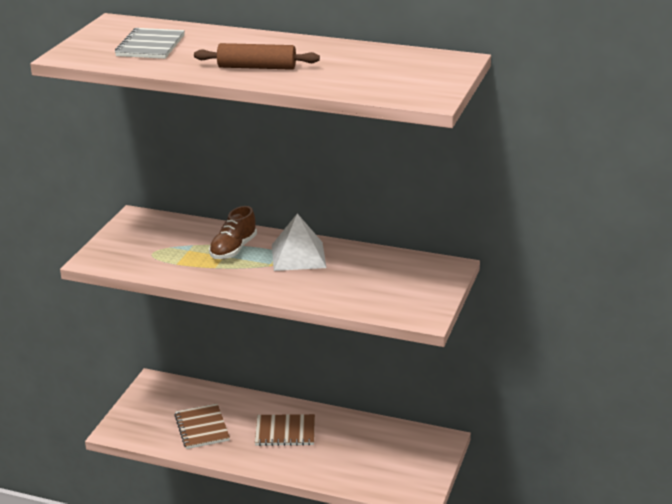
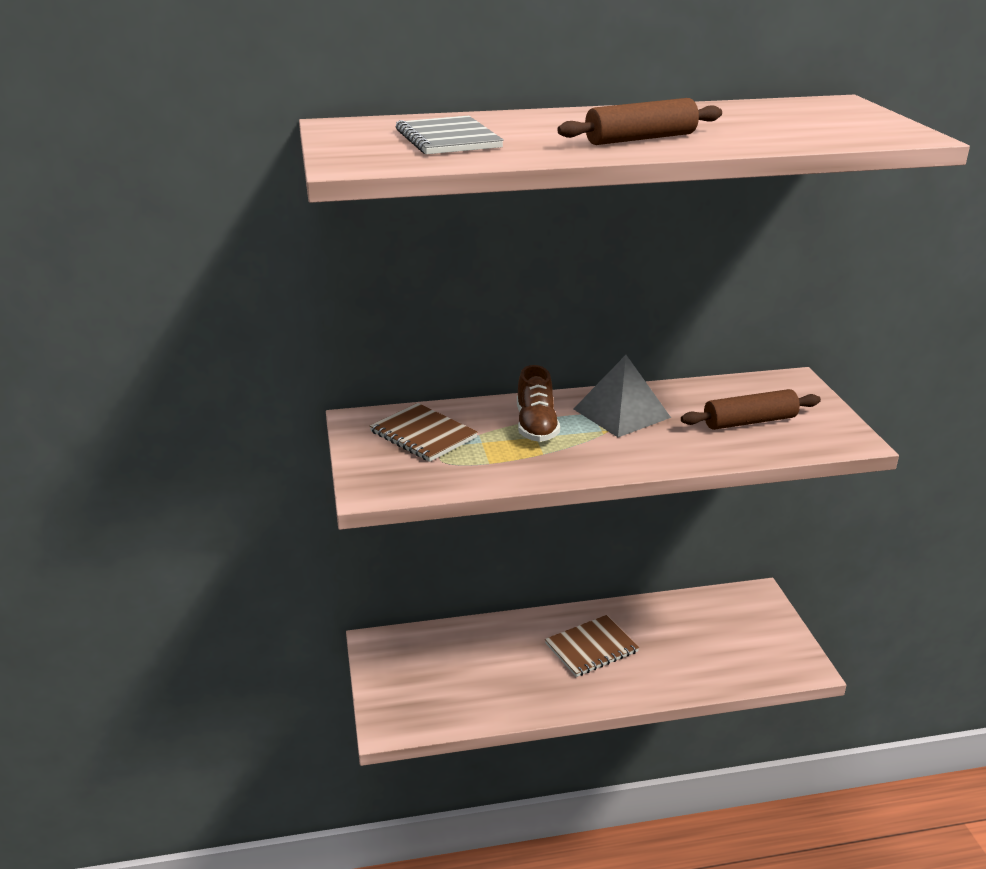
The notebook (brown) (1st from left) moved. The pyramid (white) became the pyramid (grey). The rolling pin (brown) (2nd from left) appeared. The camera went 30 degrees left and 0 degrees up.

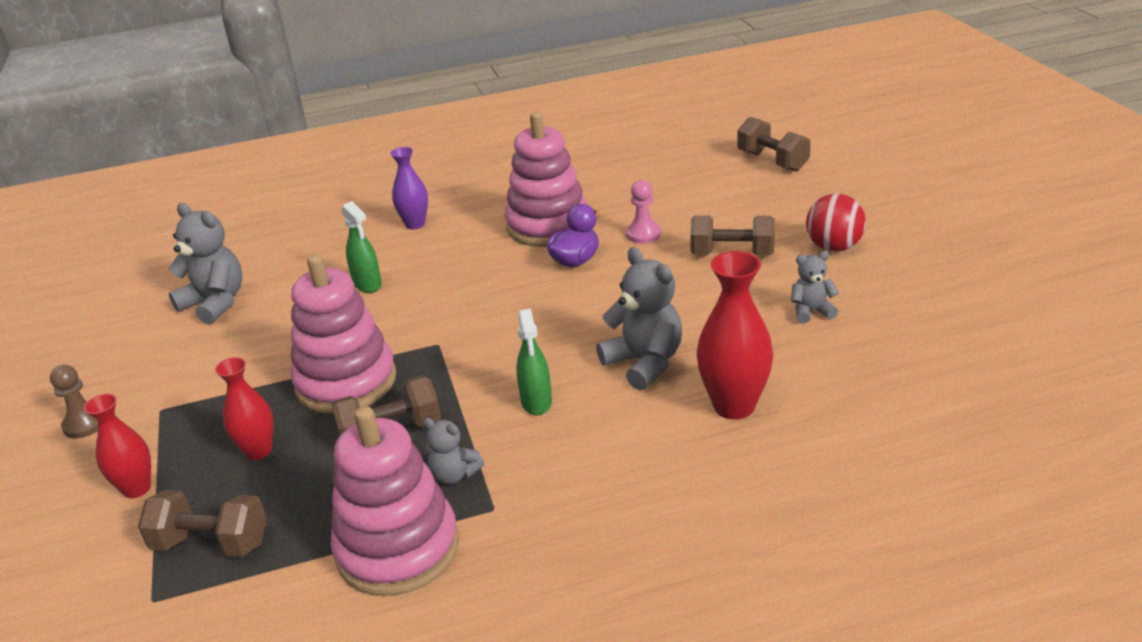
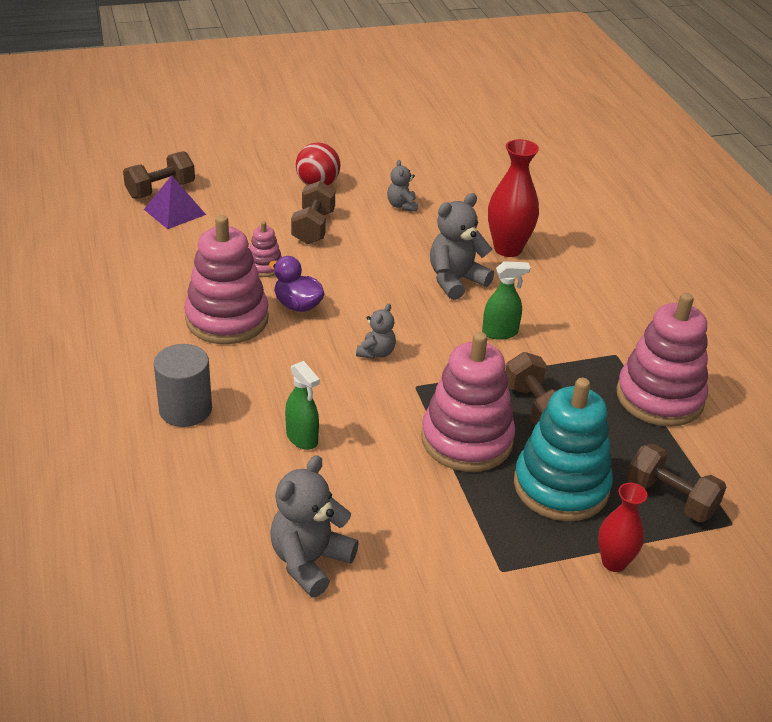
The pyramid (purple) appeared. The vase (purple) was replaced by the cylinder (grey). The pawn (pink) was replaced by the stacking toy (pink) (2nd from left). The spray bottle (green) (1st from left) turned 90 degrees clockwise. The teddy bear (grey) (2nd from left) moved. The vase (red) (2nd from left) was replaced by the stacking toy (turquoise). The dumbbell (brown) (1st from left in the first image) turned 60 degrees counterclockwise. The pawn (brown) disappeared. The camera went 95 degrees left and 5 degrees up.

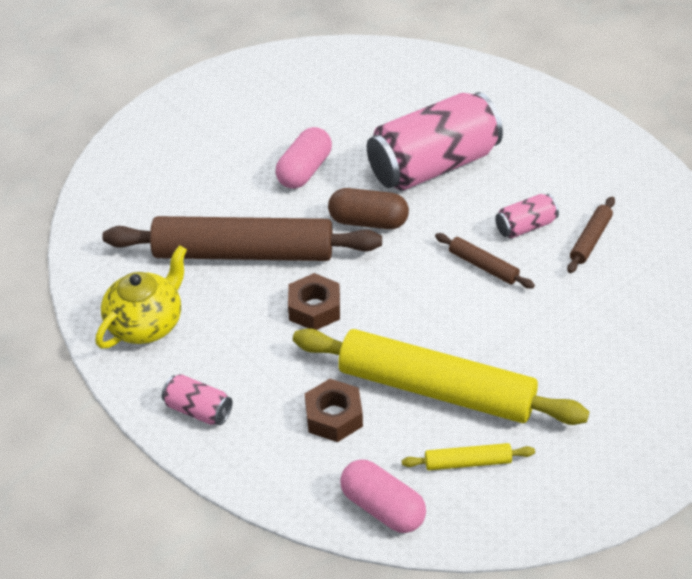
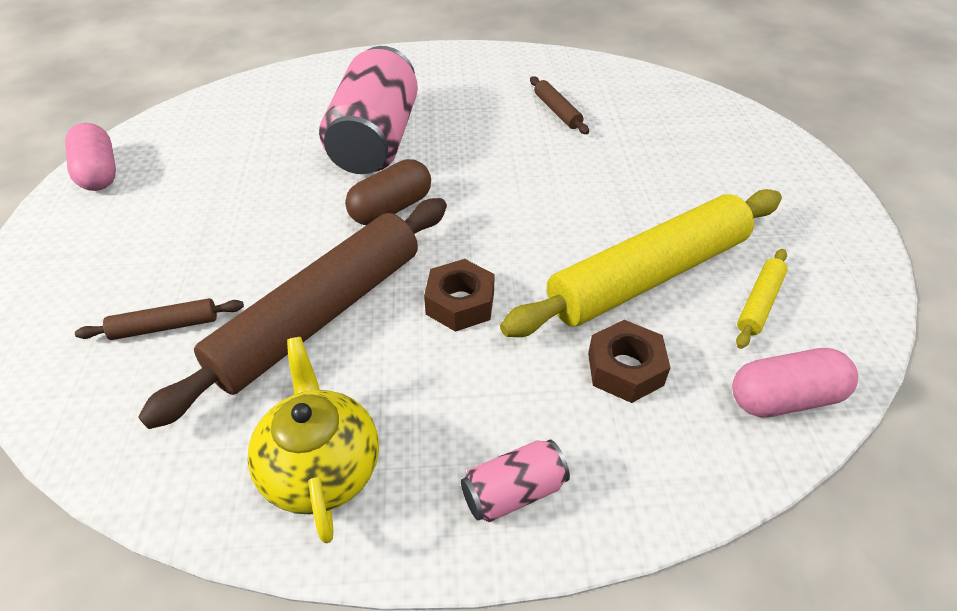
The capsule (pink) (1st from left) moved. The rolling pin (brown) (2nd from left in the first image) moved. The can (pink) (3rd from left) disappeared. The camera went 55 degrees left and 0 degrees up.

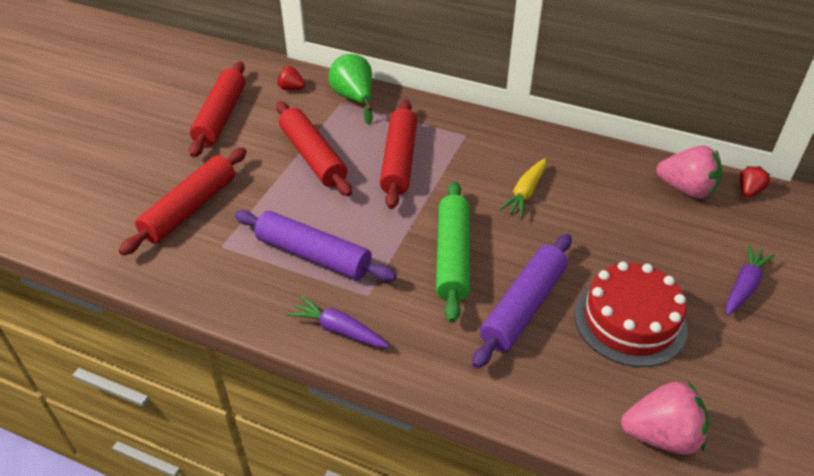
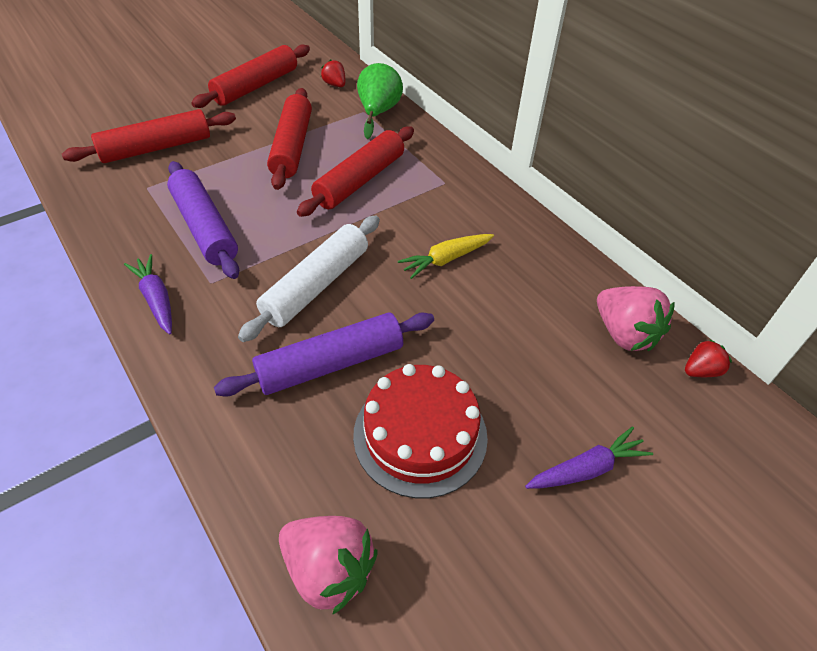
The rolling pin (green) became the rolling pin (white). The camera went 30 degrees right and 5 degrees up.

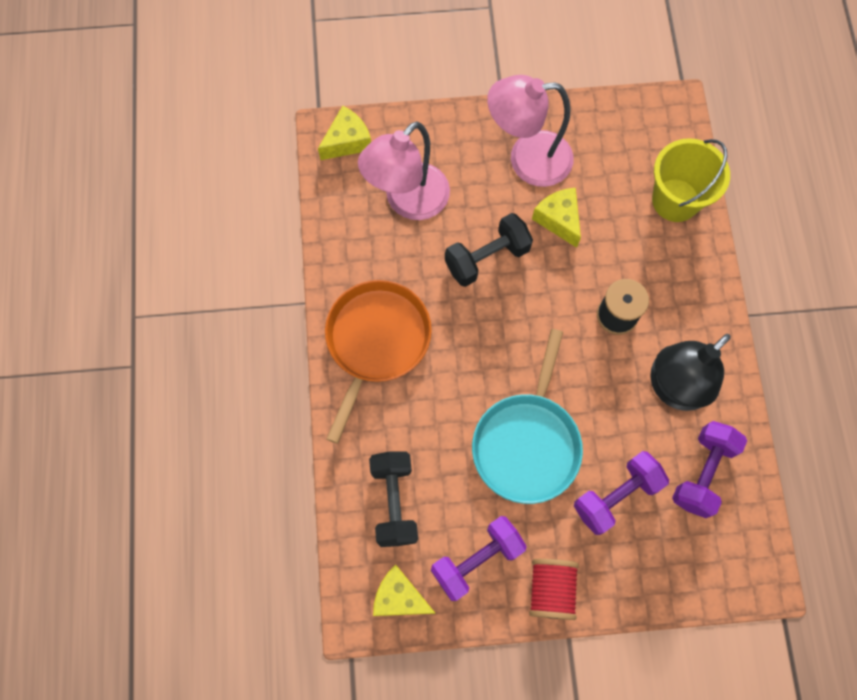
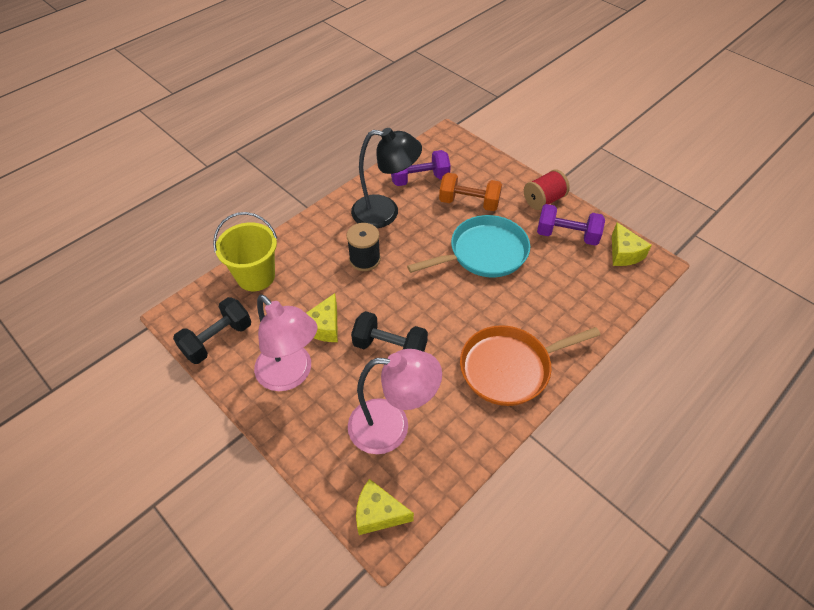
The dumbbell (black) (1st from left) moved. The dumbbell (purple) (2nd from left) became the dumbbell (orange). The camera went 130 degrees left and 20 degrees down.

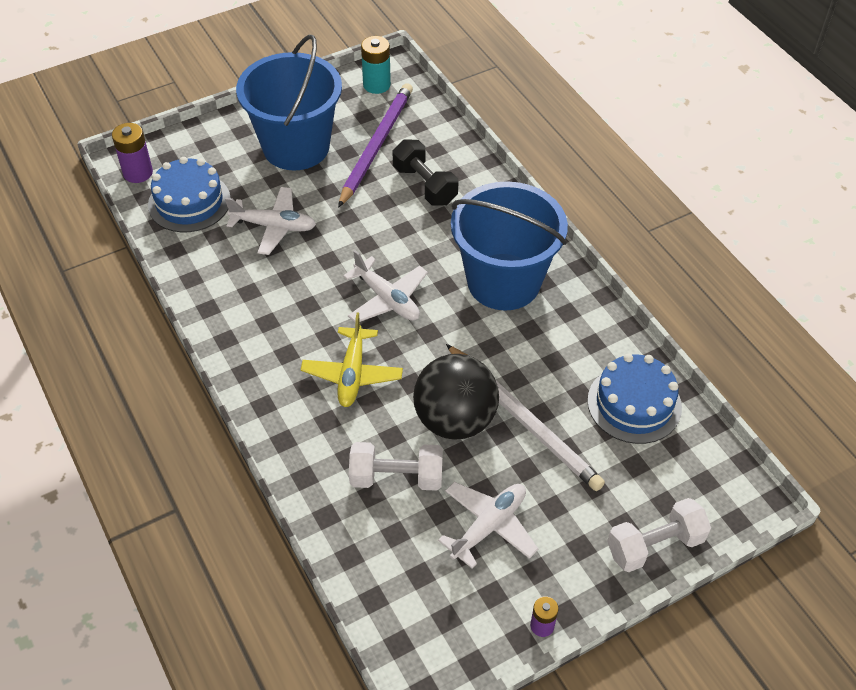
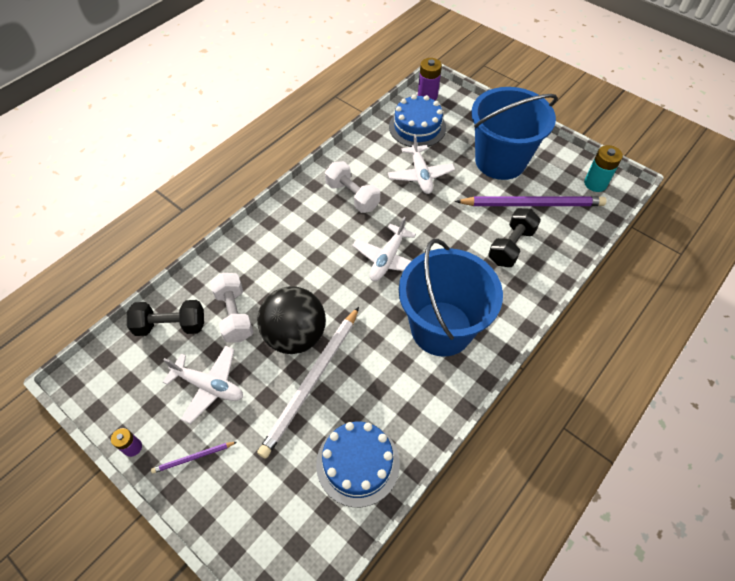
The dumbbell (black) (1st from left) appeared. The pencil (purple) (1st from left) appeared. The dumbbell (white) (2nd from left) moved. The plane (yellow) disappeared. The camera went 70 degrees right and 5 degrees up.

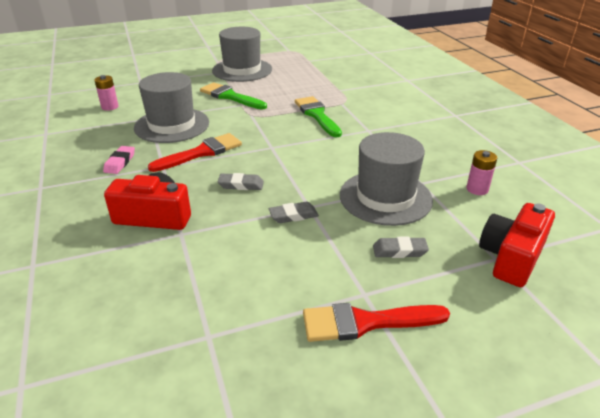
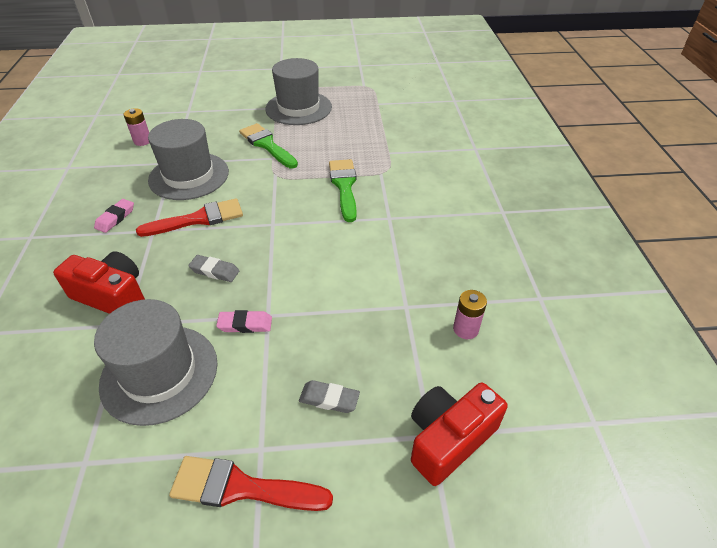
The hat (grey) (3rd from left in the first image) moved. The eraser (grey) (2nd from left) became the eraser (pink) (2nd from left). The camera went 15 degrees right and 10 degrees up.

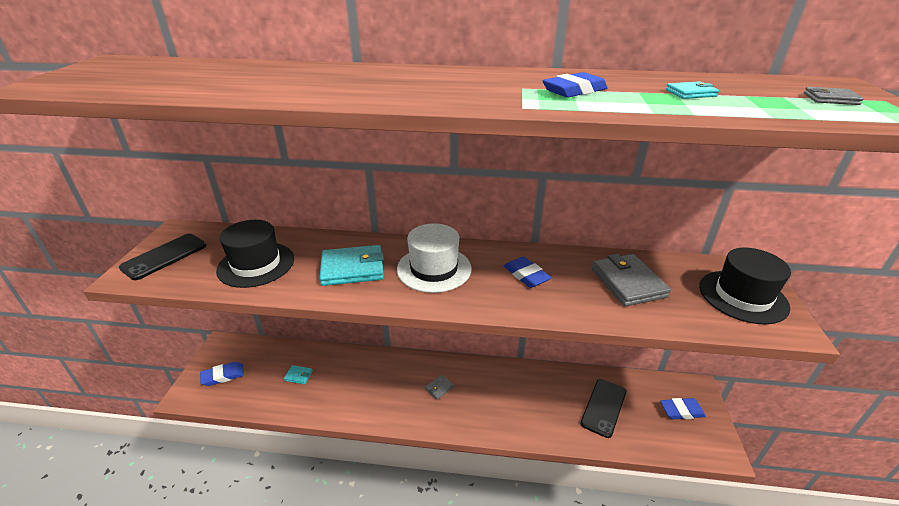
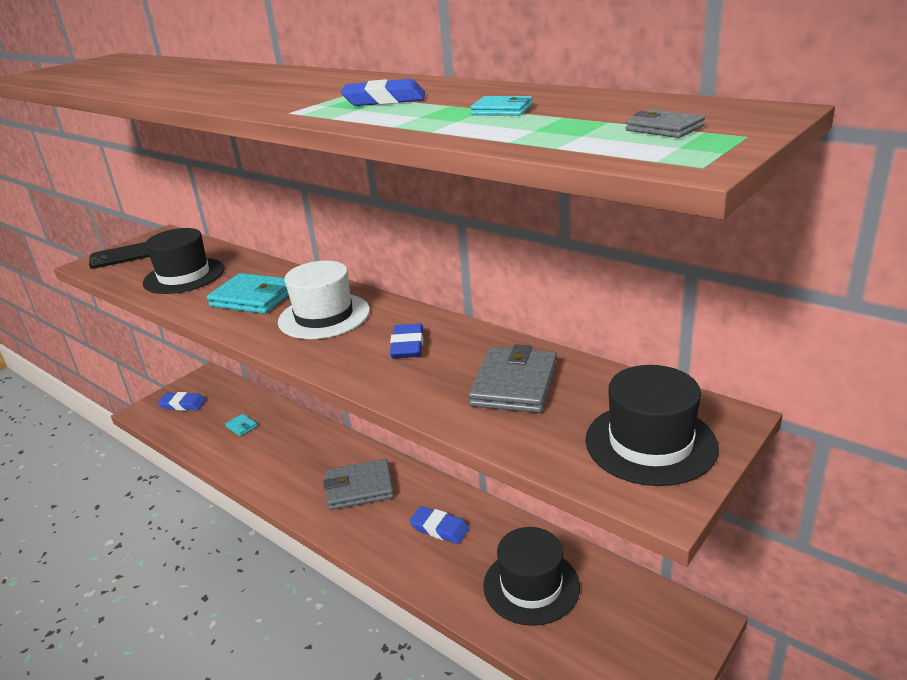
The wallet (grey) (1st from left) changed to 2.12 times the size. The eraser (blue) (4th from left) moved. The phone (black) (2nd from left) was replaced by the hat (black) (2nd from left). The camera went 35 degrees right and 5 degrees down.

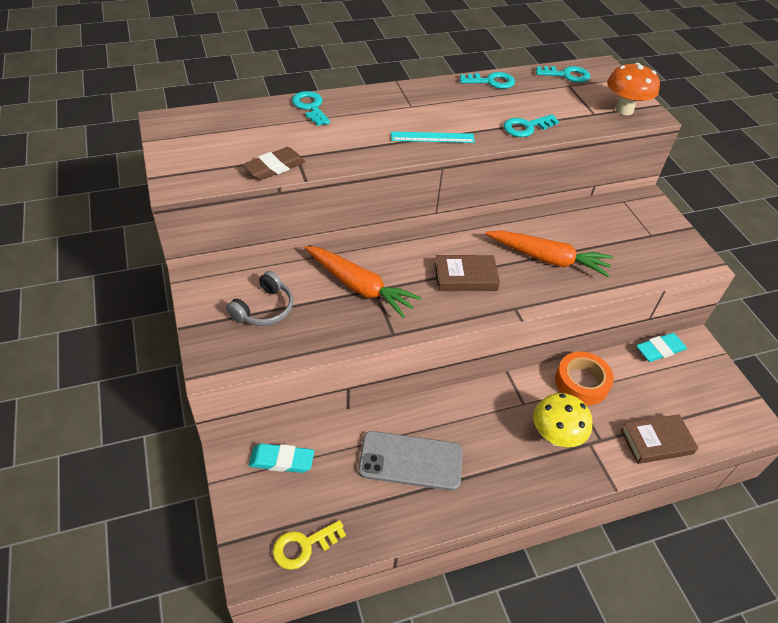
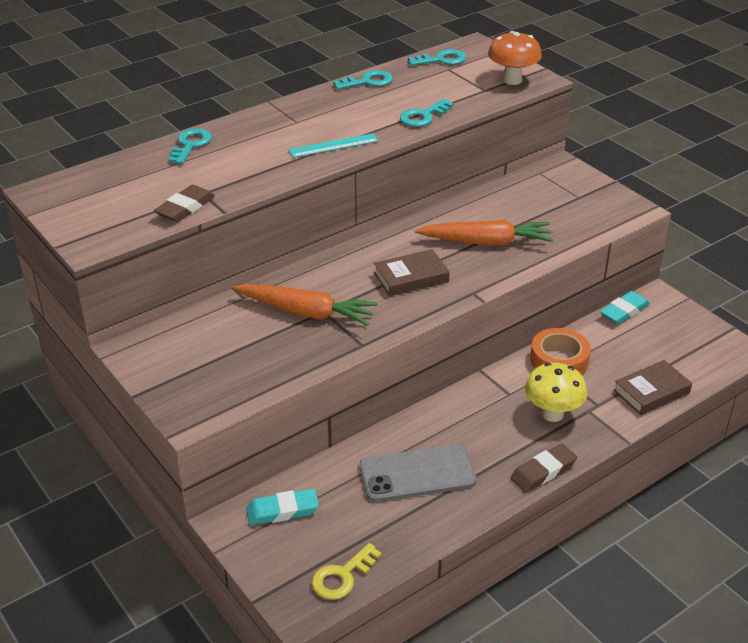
The key (turquoise) (1st from left) turned 60 degrees clockwise. The eraser (brown) (2nd from left) appeared. The headphones (grey) disappeared. The camera went 15 degrees left and 10 degrees down.

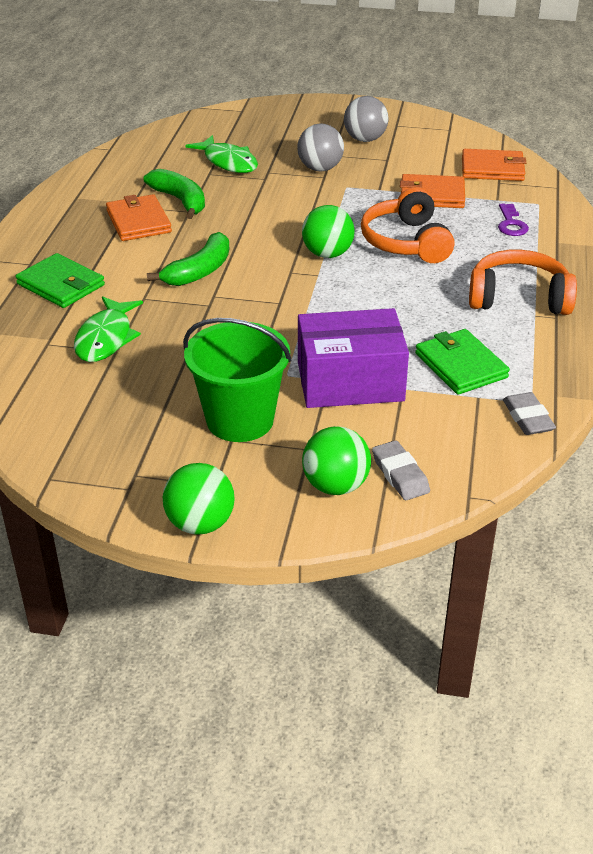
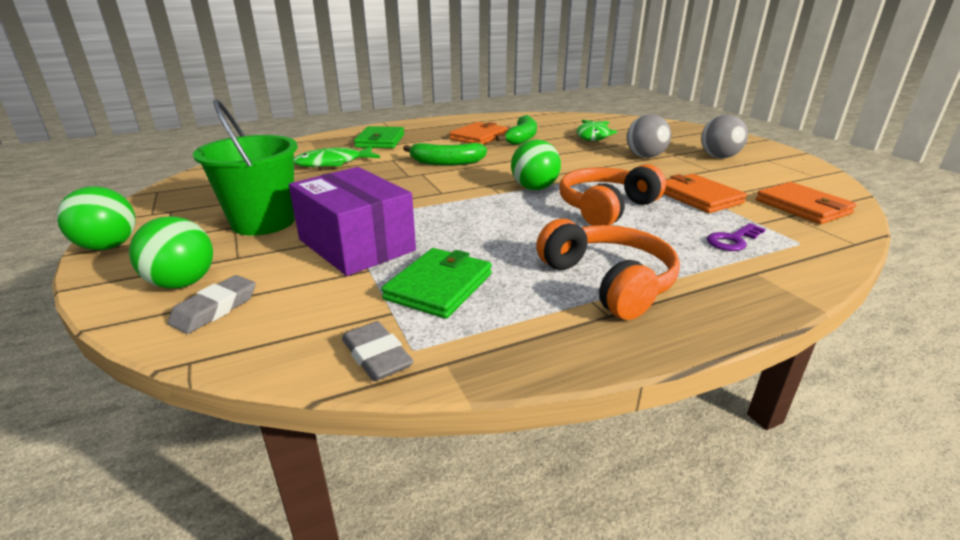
The eraser (grey) (2nd from left) turned 75 degrees counterclockwise. The camera went 55 degrees right and 10 degrees down.

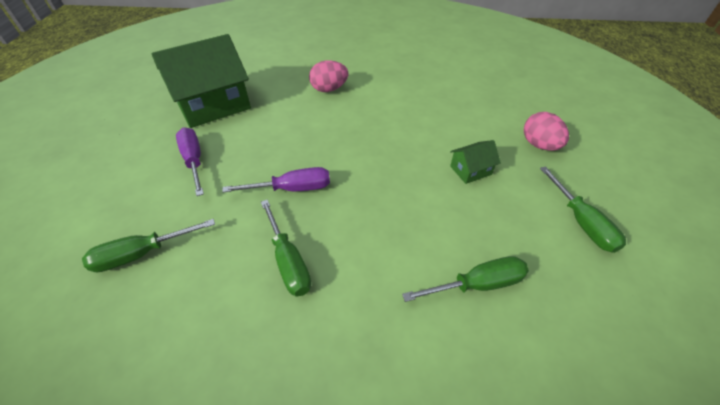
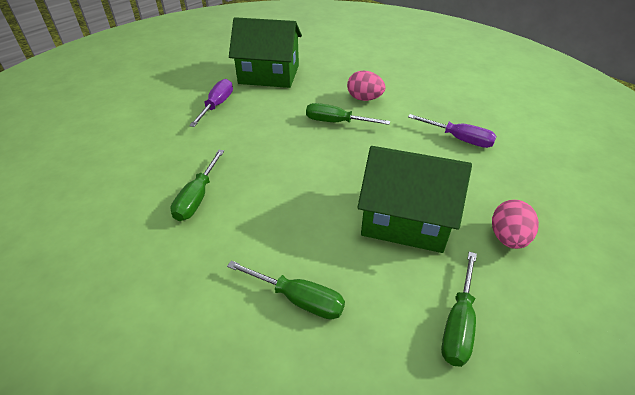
The screwdriver (green) (1st from left in the first image) moved. The house (green) (2nd from left) changed to 2.29 times the size. The screwdriver (purple) (2nd from left) moved. The camera went 40 degrees right and 5 degrees down.

